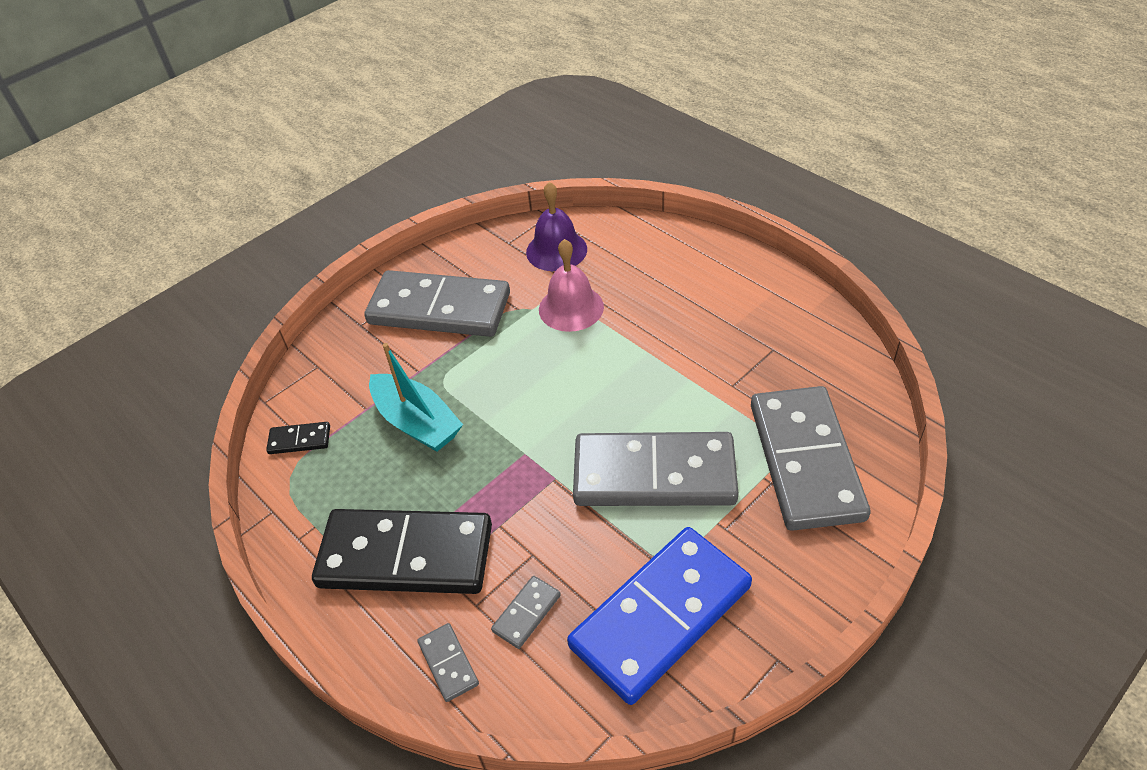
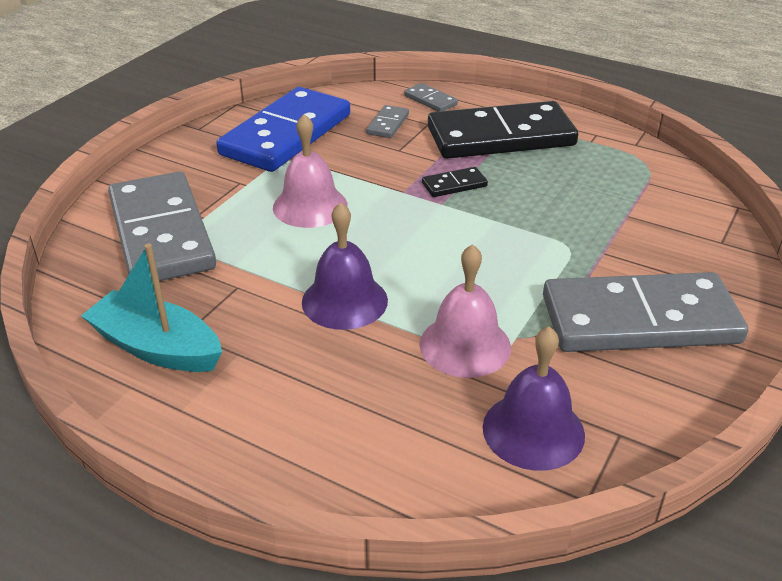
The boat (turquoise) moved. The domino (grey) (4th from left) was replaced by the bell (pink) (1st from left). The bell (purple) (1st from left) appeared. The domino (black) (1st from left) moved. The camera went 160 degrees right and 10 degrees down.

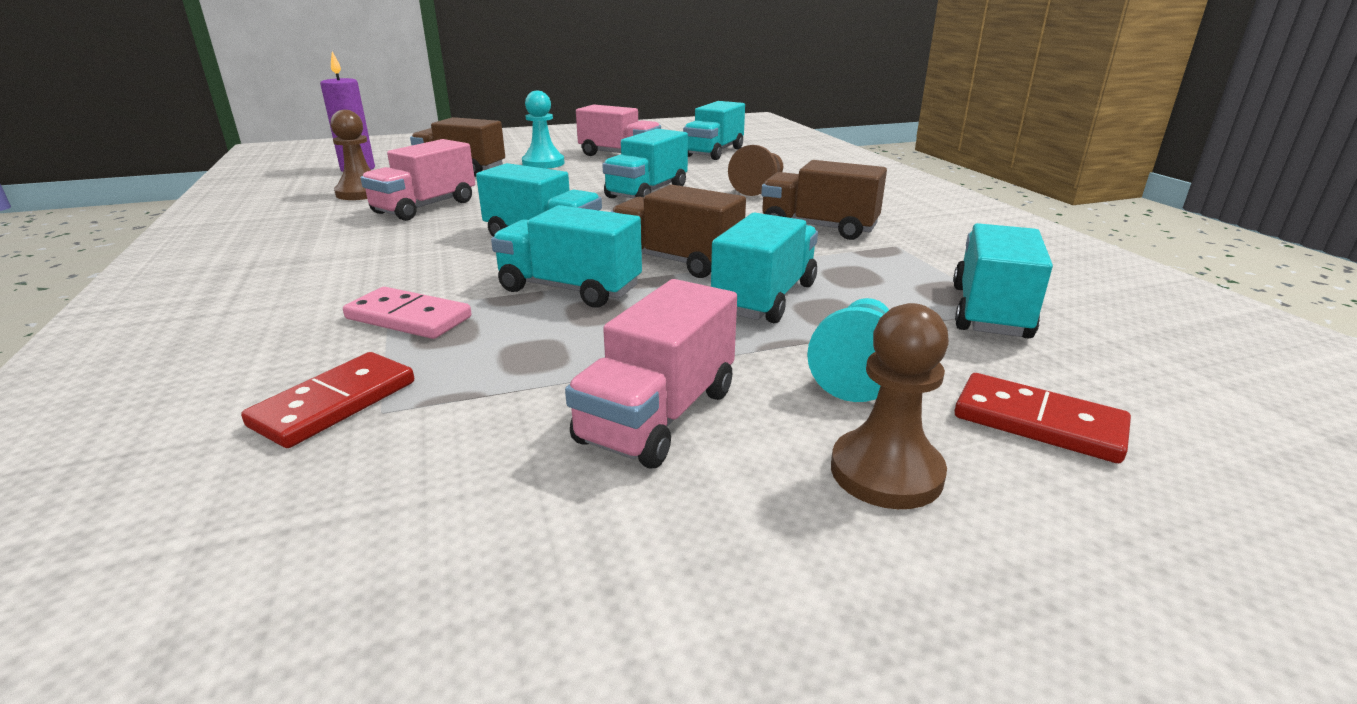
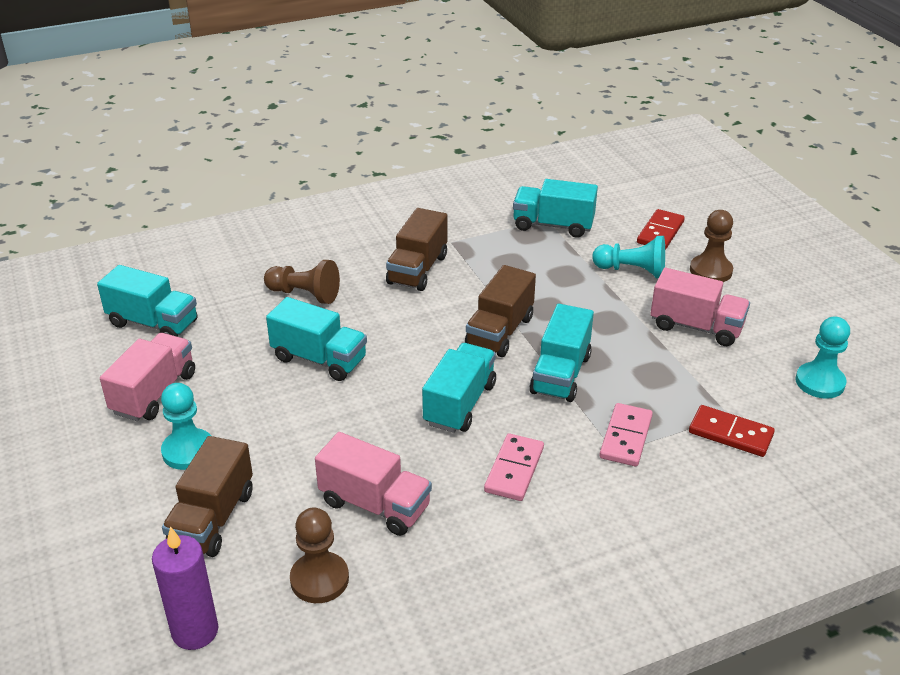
The domino (pink) (1st from left) appeared. The pawn (turquoise) (3rd from left) appeared. The truck (turquoise) (5th from left) disappeared. The camera went 95 degrees left and 10 degrees up.

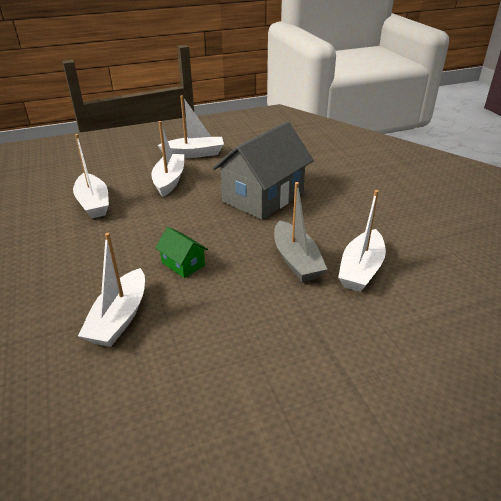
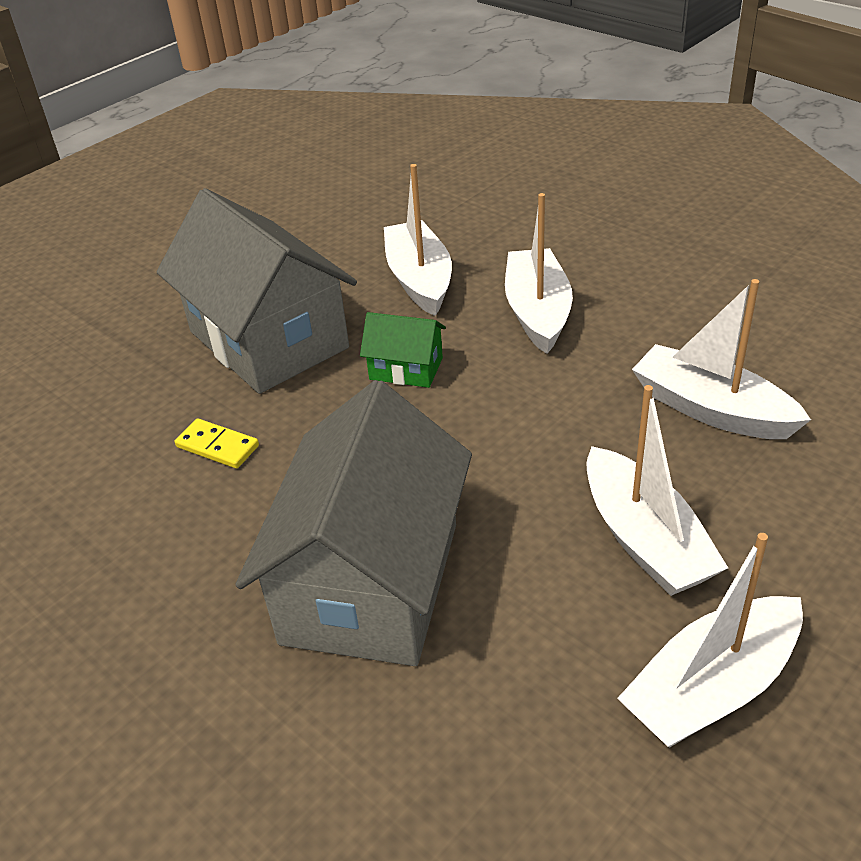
The house (grey) (1st from left) appeared. The boat (grey) was replaced by the domino (yellow). The boat (white) (5th from left in the first image) moved. The camera went 155 degrees right and 5 degrees up.

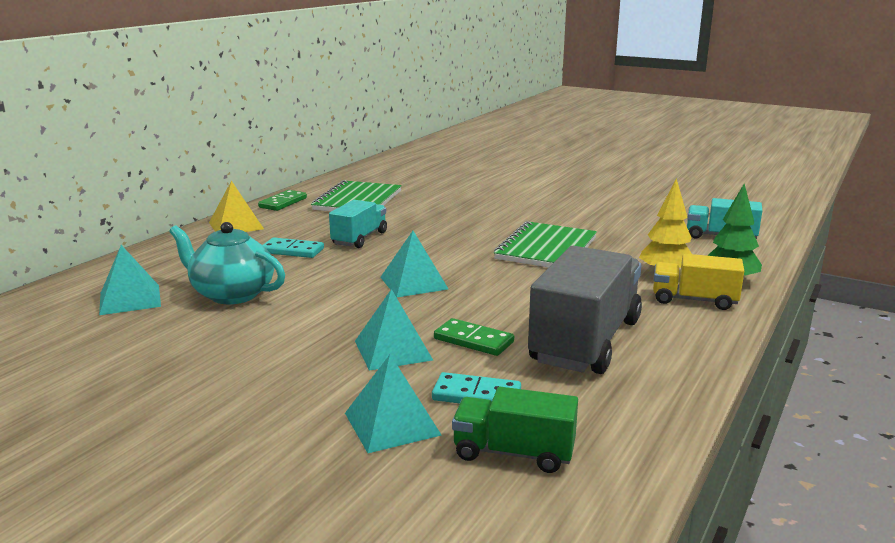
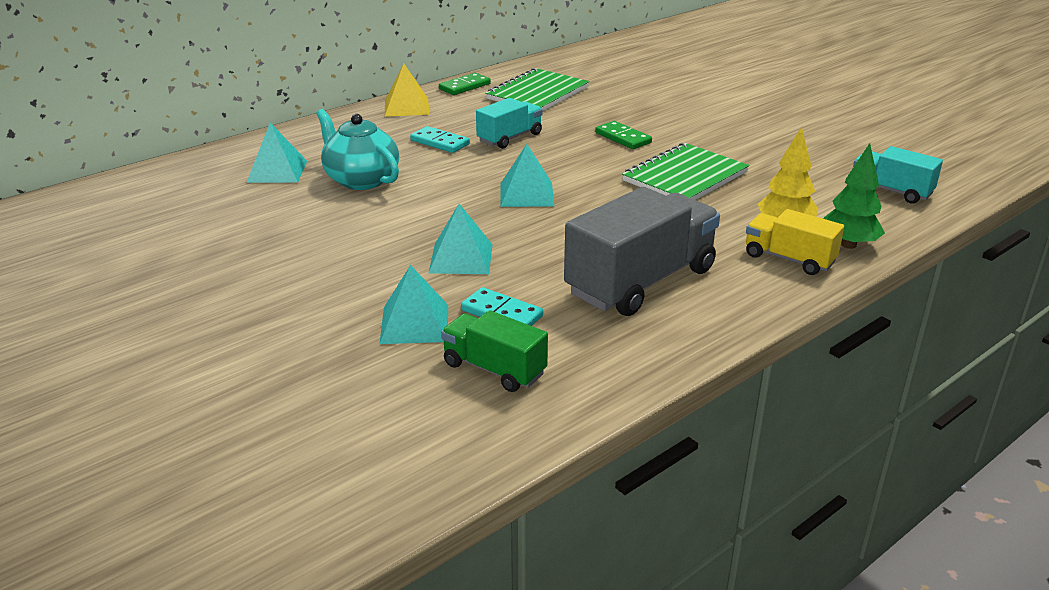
The domino (green) (2nd from left) moved. The camera went 20 degrees right and 10 degrees up.

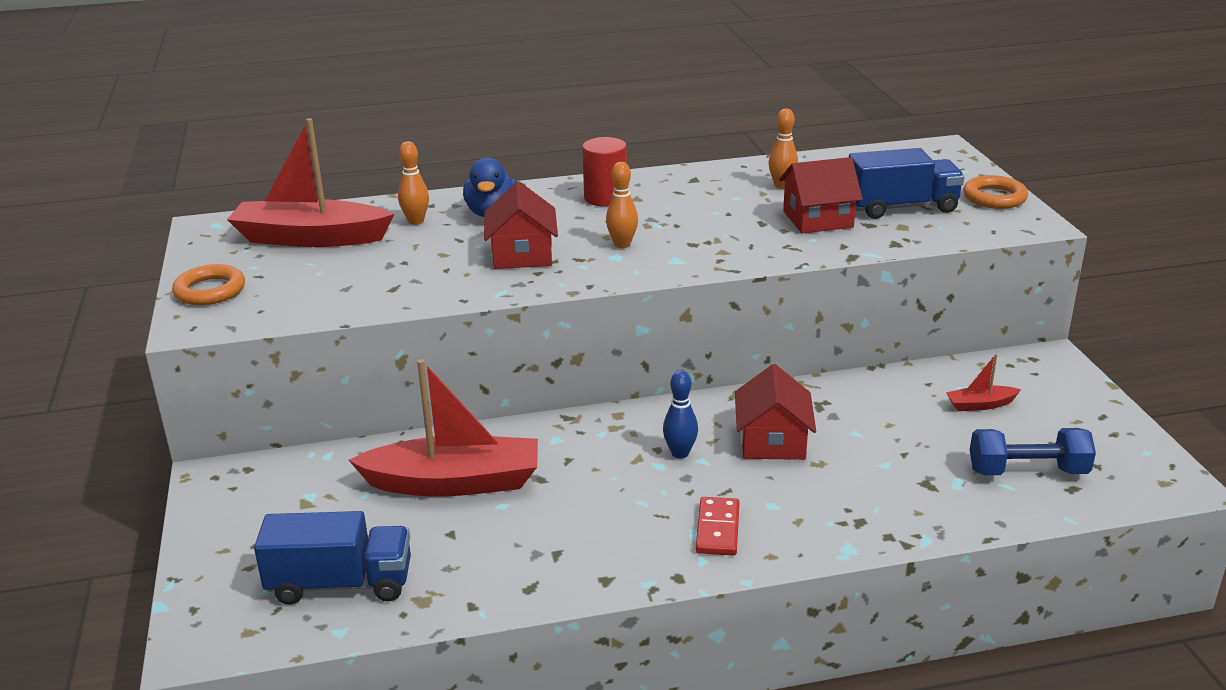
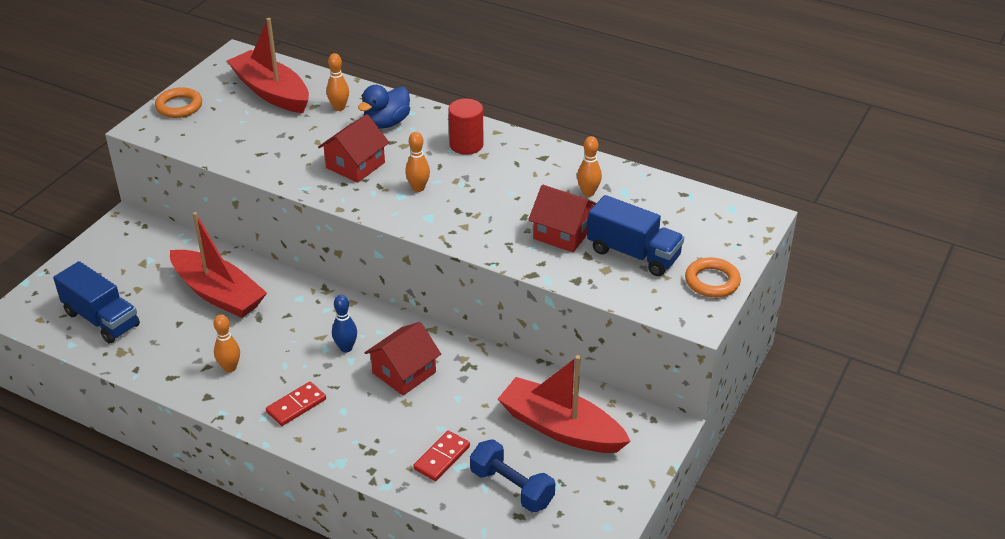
The bowling pin (orange) (1st from left) appeared. The domino (red) (2nd from left) appeared. The boat (red) (3rd from left) changed to 2.29 times the size. The camera went 40 degrees right and 10 degrees up.

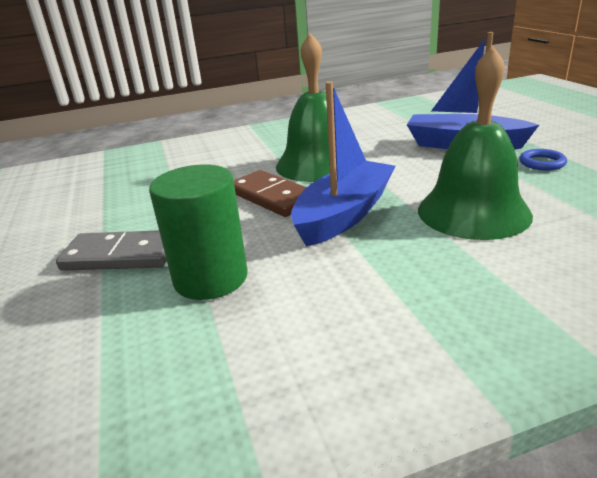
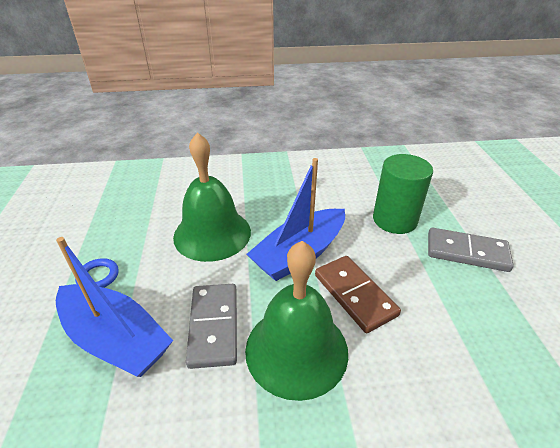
The domino (grey) (1st from left) appeared. The camera went 170 degrees left and 10 degrees up.

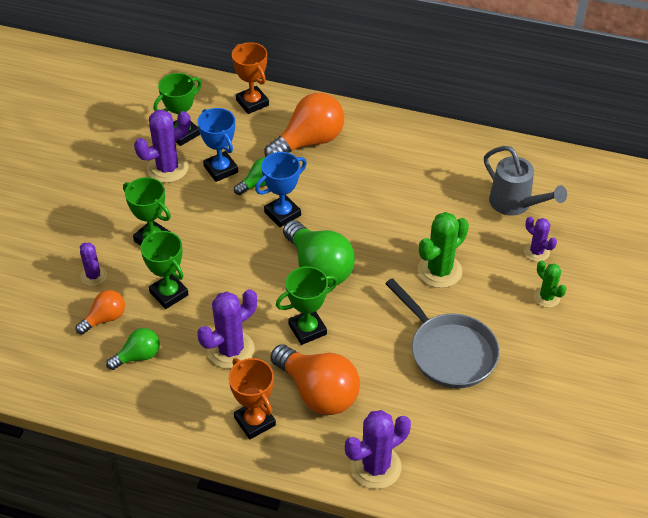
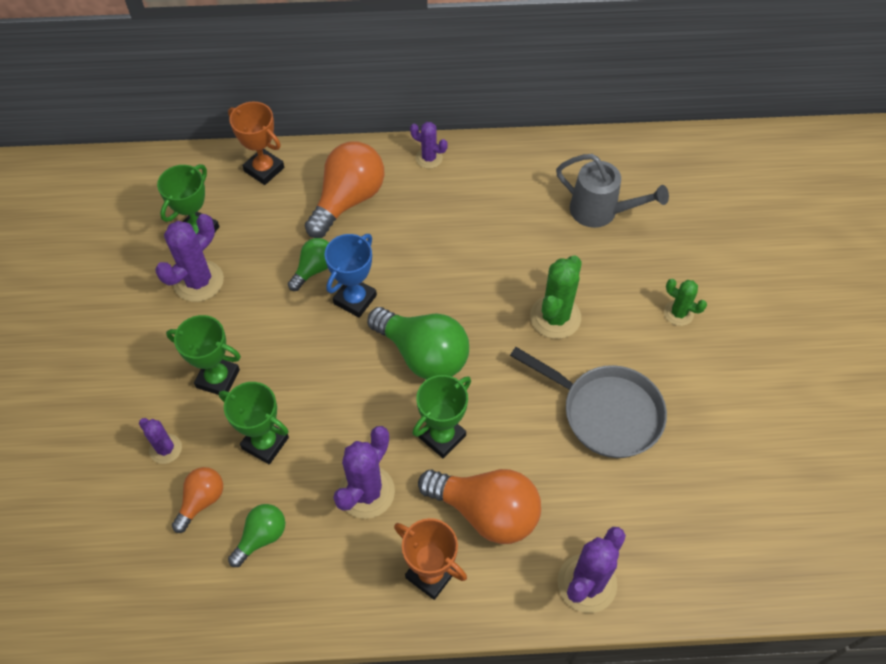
The cactus (purple) (5th from left in the first image) moved. The trophy (blue) (1st from left) disappeared. The camera went 20 degrees left and 10 degrees up.

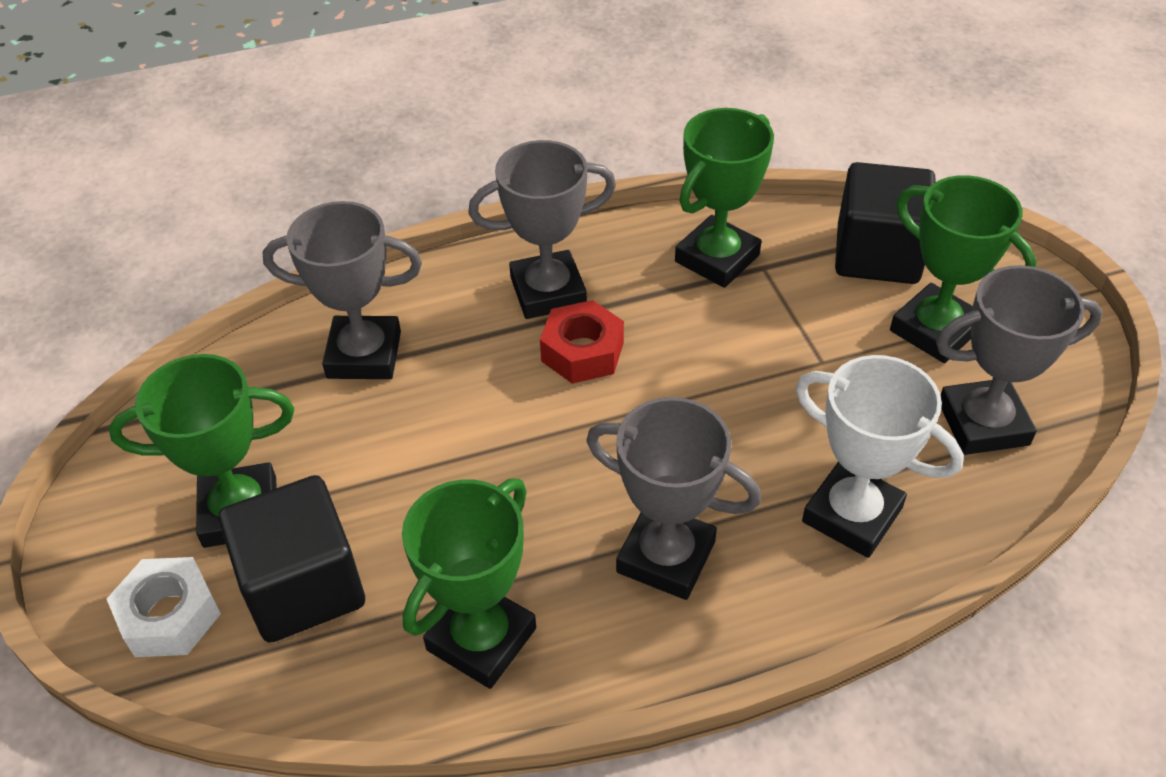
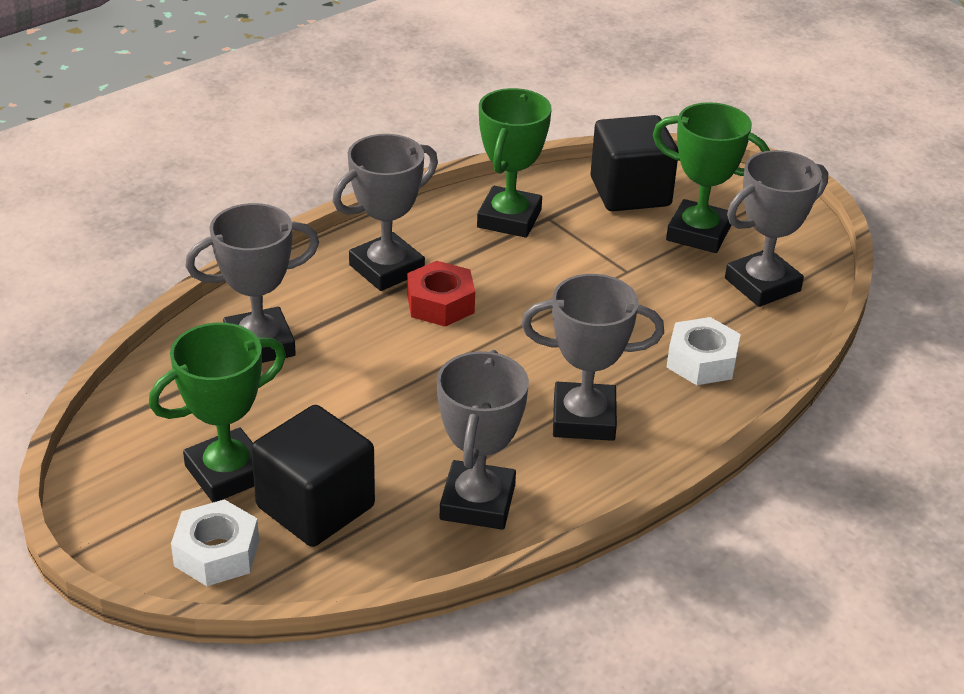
The trophy (green) (2nd from left) became the trophy (grey) (3rd from left). The trophy (white) was replaced by the nut (white) (2nd from left). The camera went 25 degrees left and 10 degrees down.

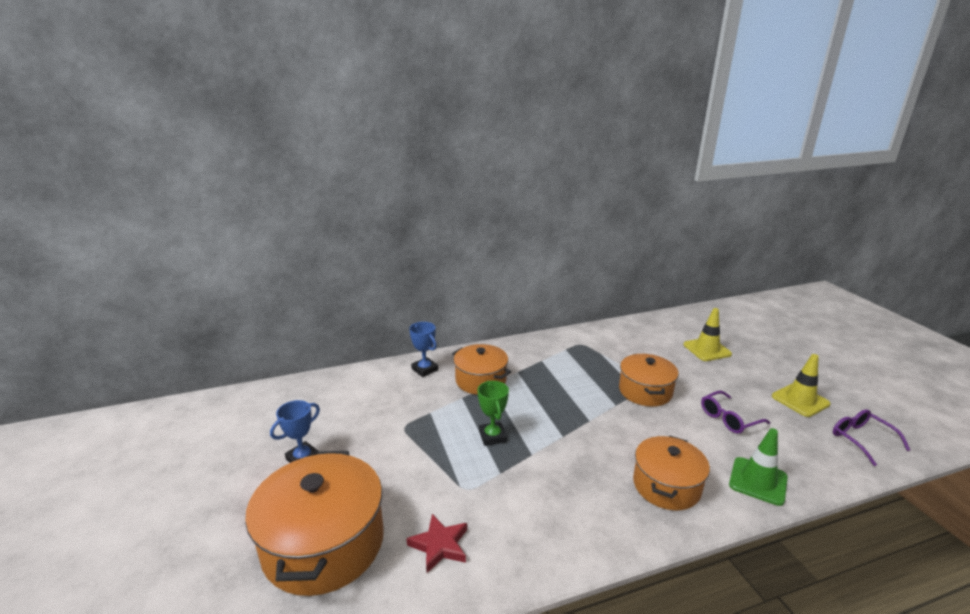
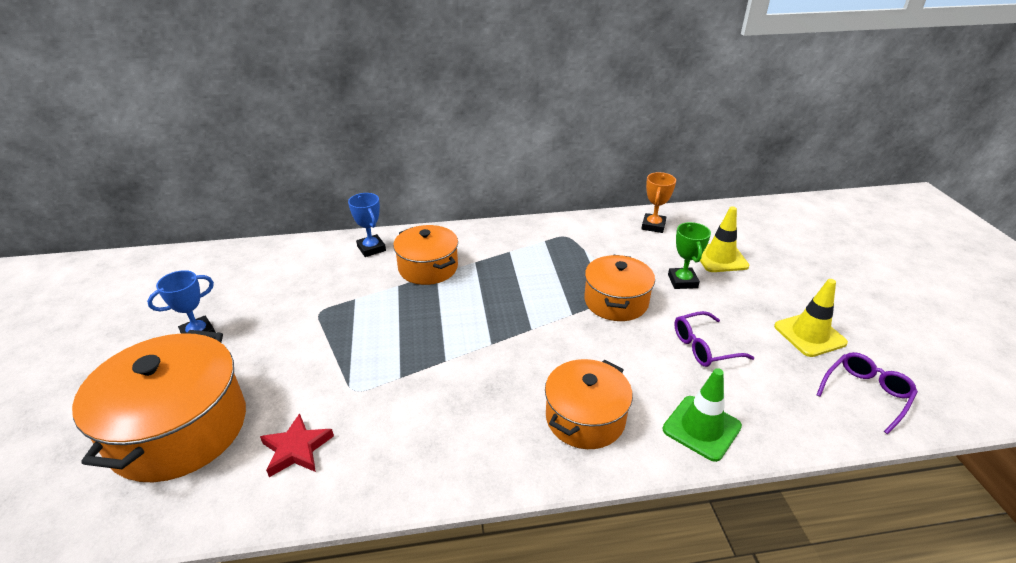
The trophy (orange) appeared. The trophy (green) moved. The glasses (purple) (2nd from left) turned 60 degrees clockwise. The camera went 10 degrees right and 10 degrees up.

